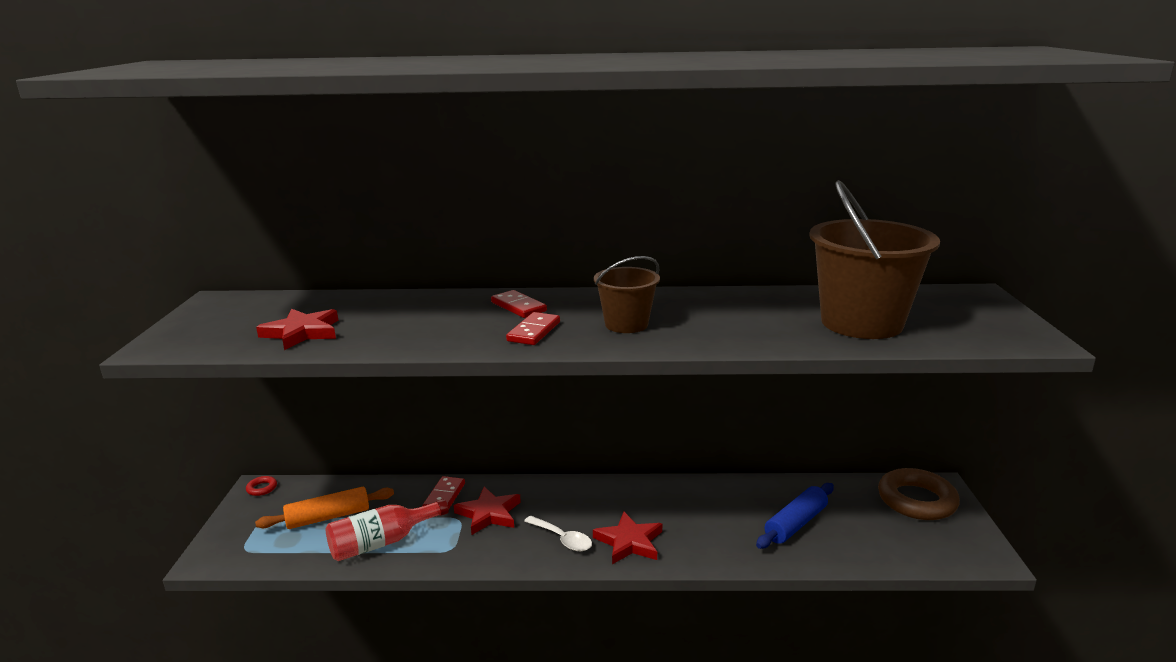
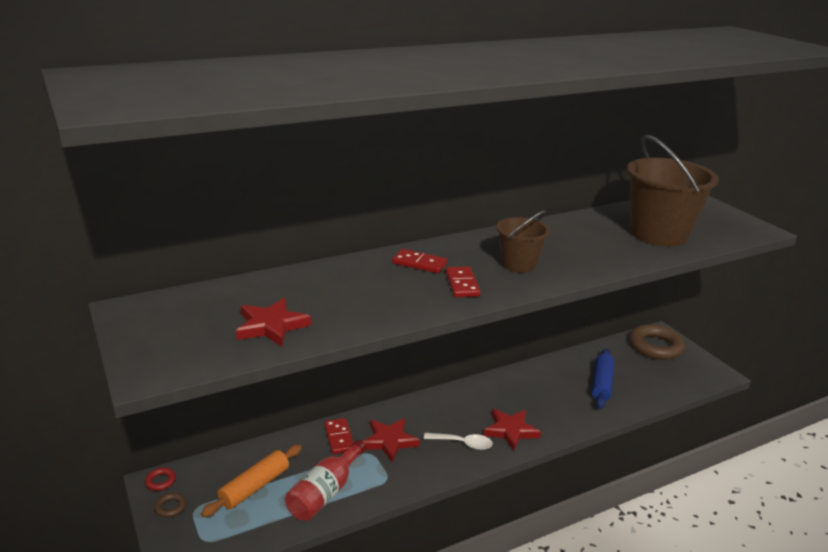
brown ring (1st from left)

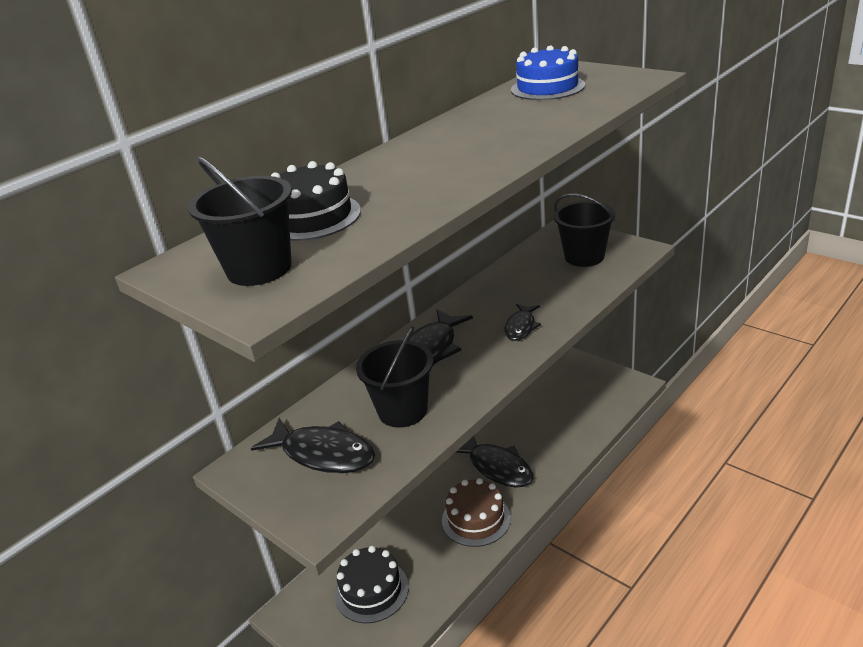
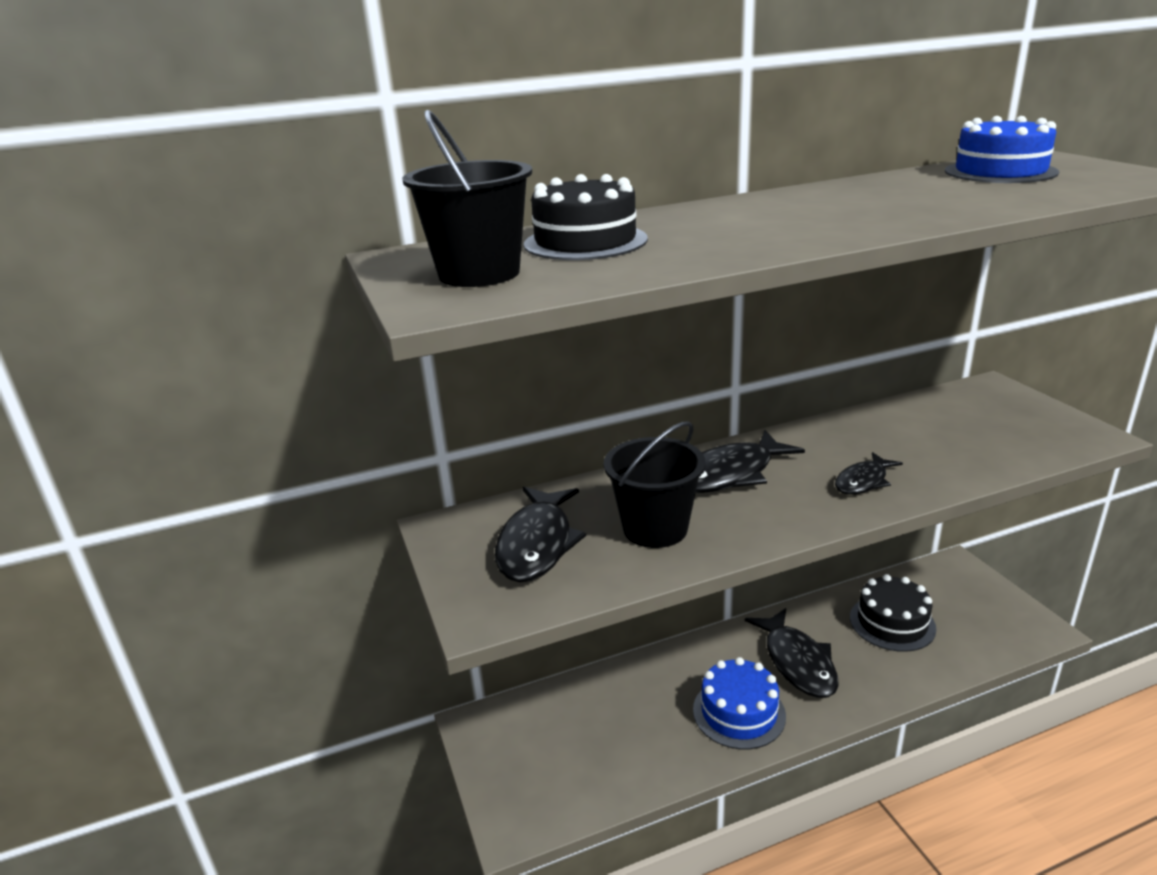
black bucket (3rd from left in the first image)
black fish (1st from left)
blue cake (1st from left)
black cake (2nd from left)

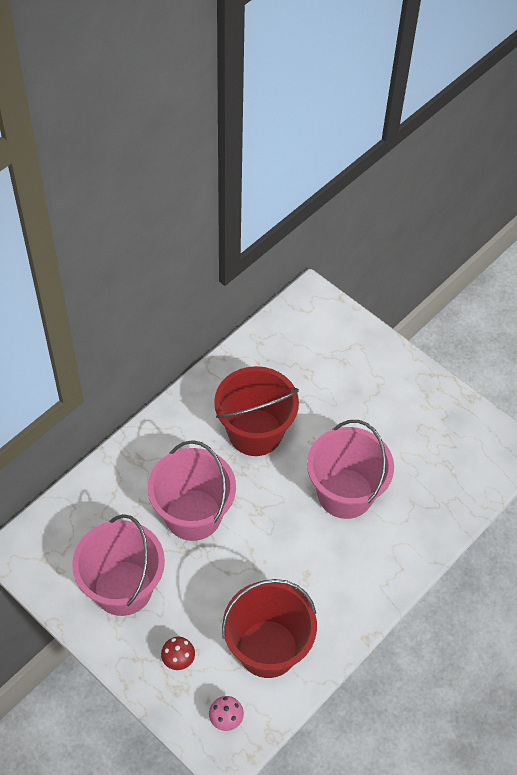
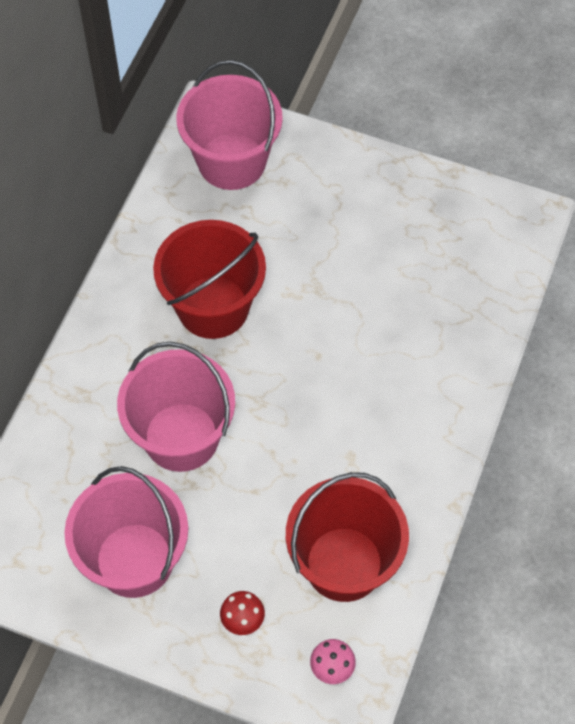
pink bucket (3rd from left)

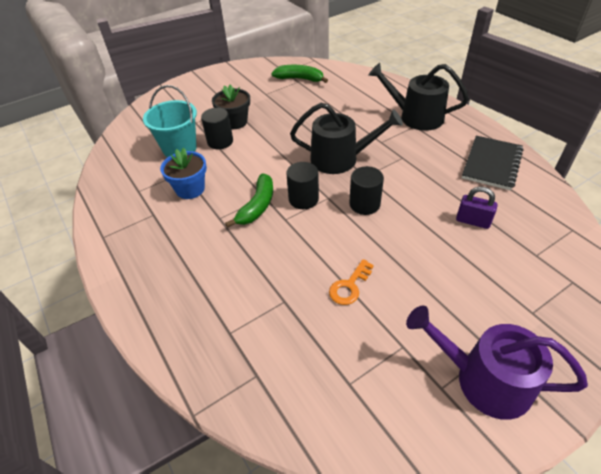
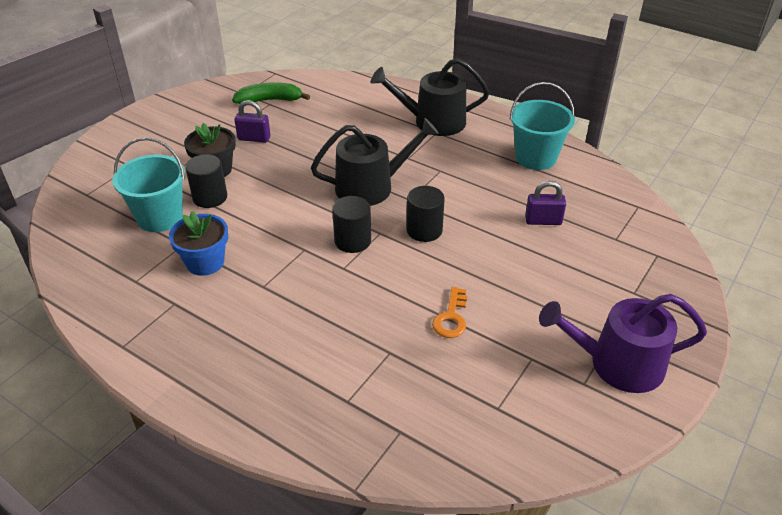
turquoise bucket (2nd from left)
green banana (1st from left in the first image)
purple padlock (1st from left)

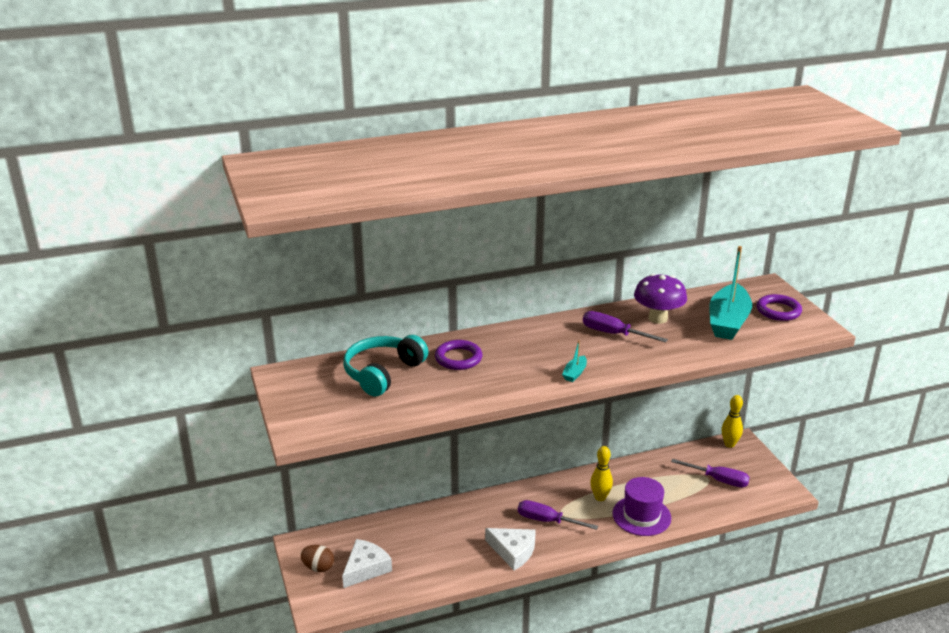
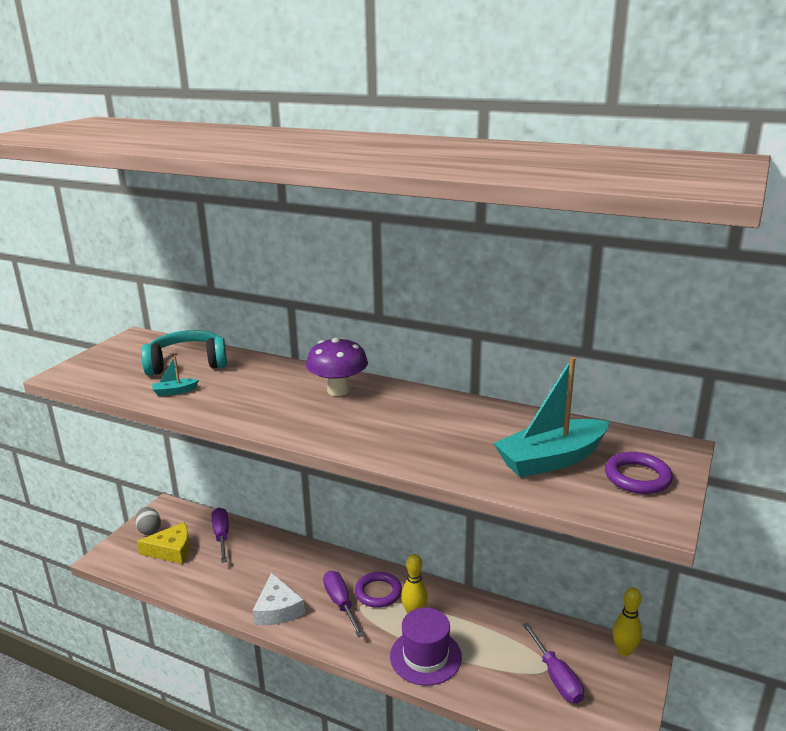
purple mushroom
purple screwdriver (1st from left)
purple ring (1st from left)
turquoise boat (1st from left)
yellow cheese
grey egg

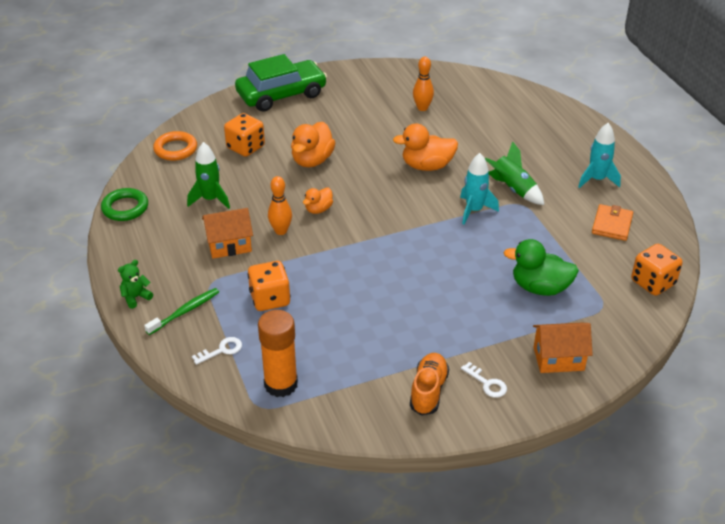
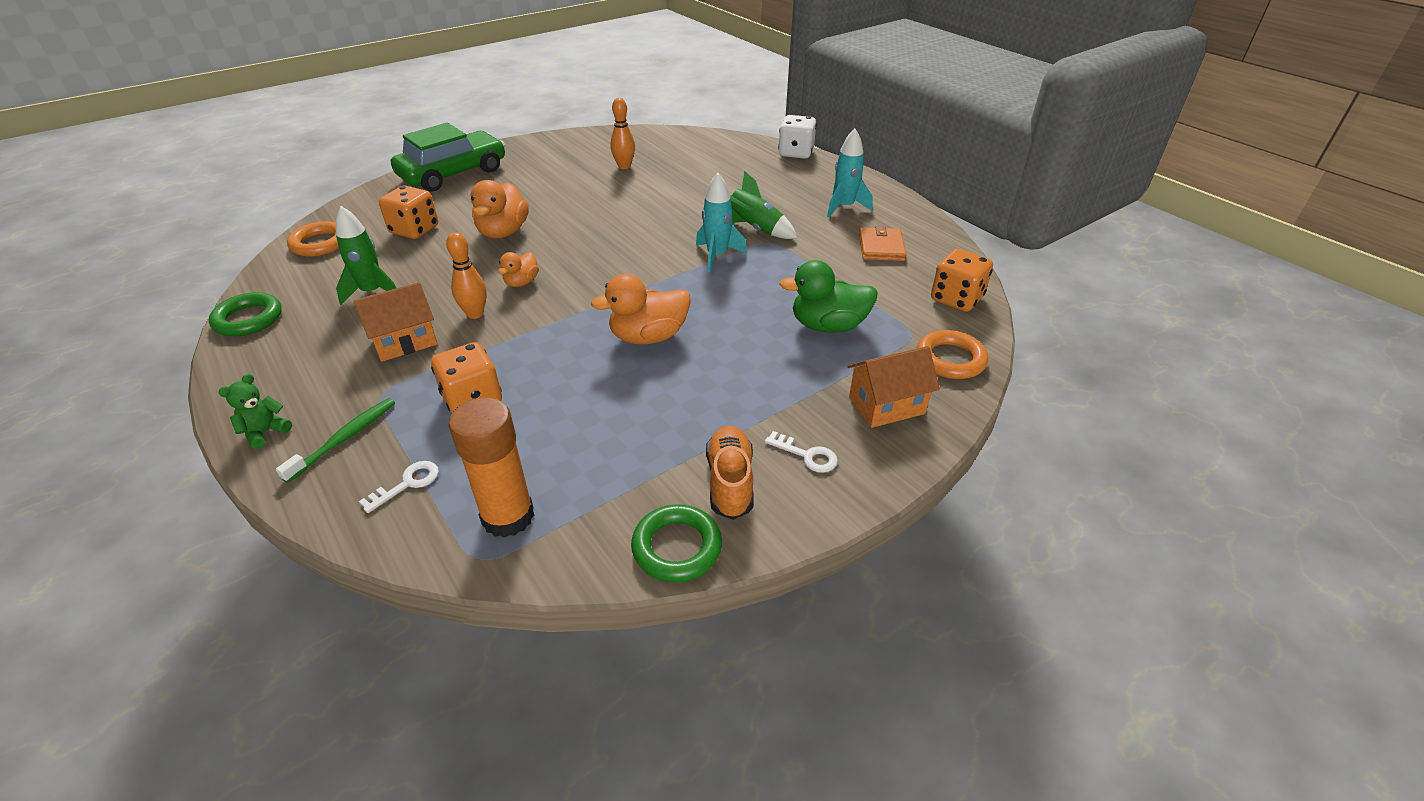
orange duck (3rd from left)
white dice
orange ring (2nd from left)
green ring (2nd from left)

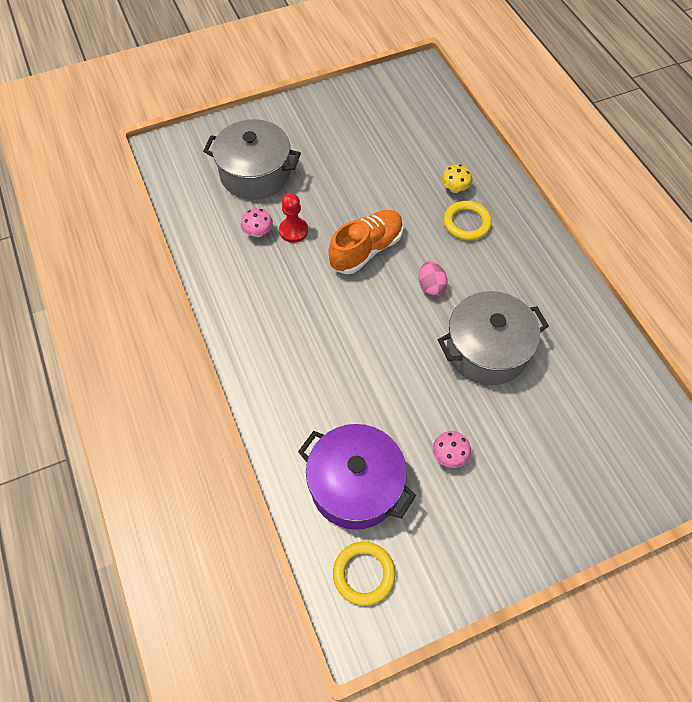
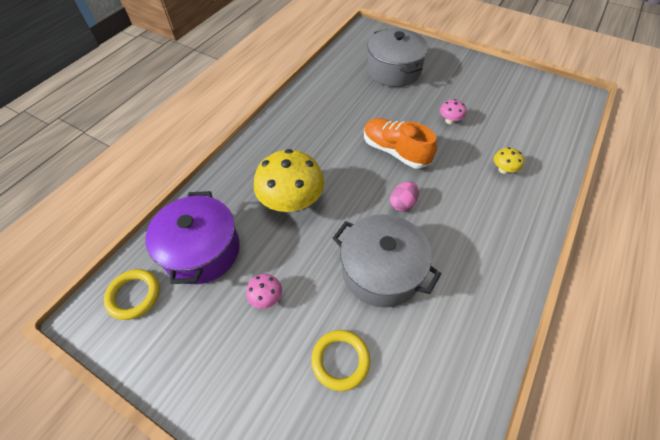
red pawn
yellow ring (2nd from left)
pink mushroom (2nd from left)
orange shoe
yellow mushroom (1st from left)

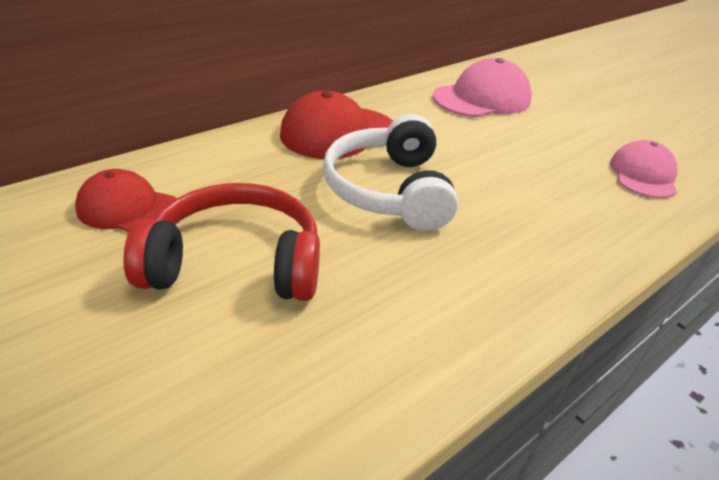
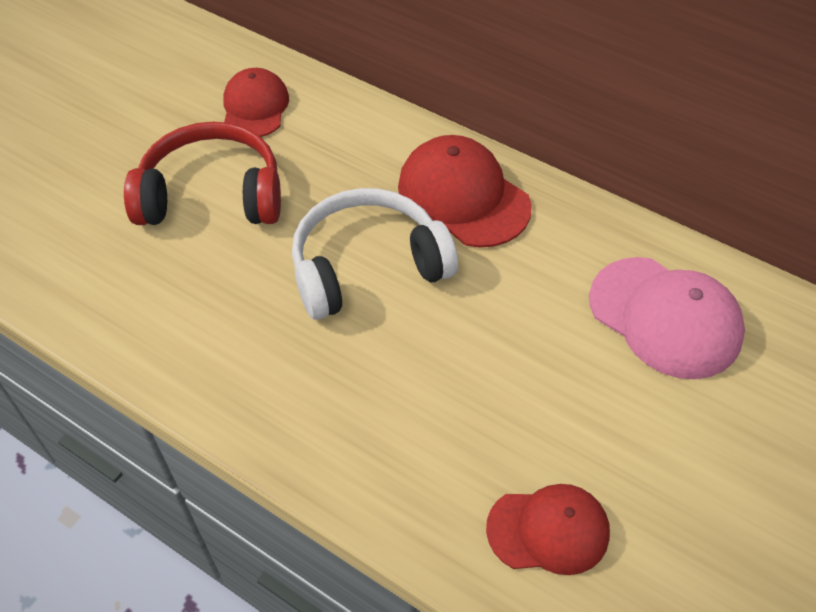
red cap (3rd from left)
red headphones

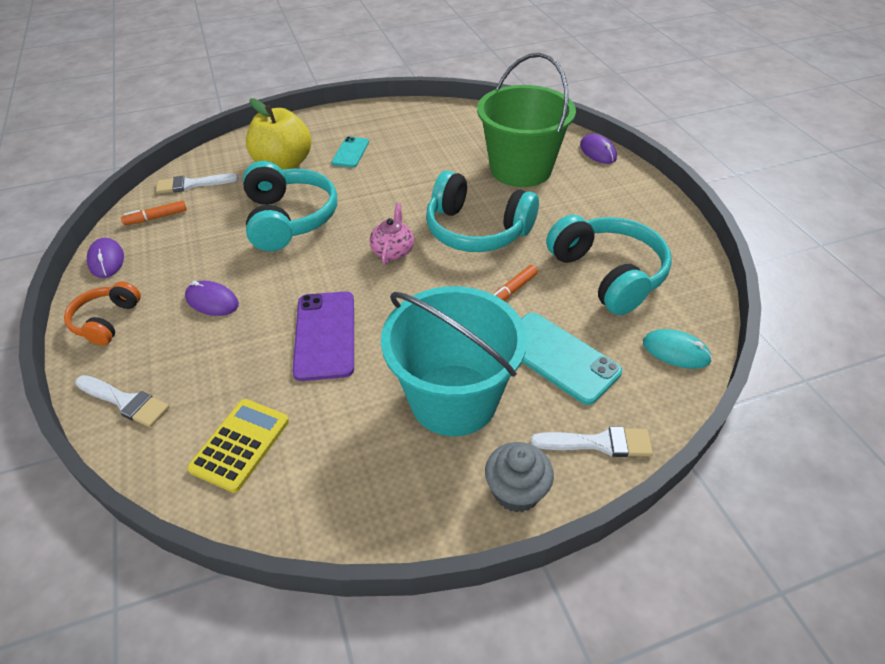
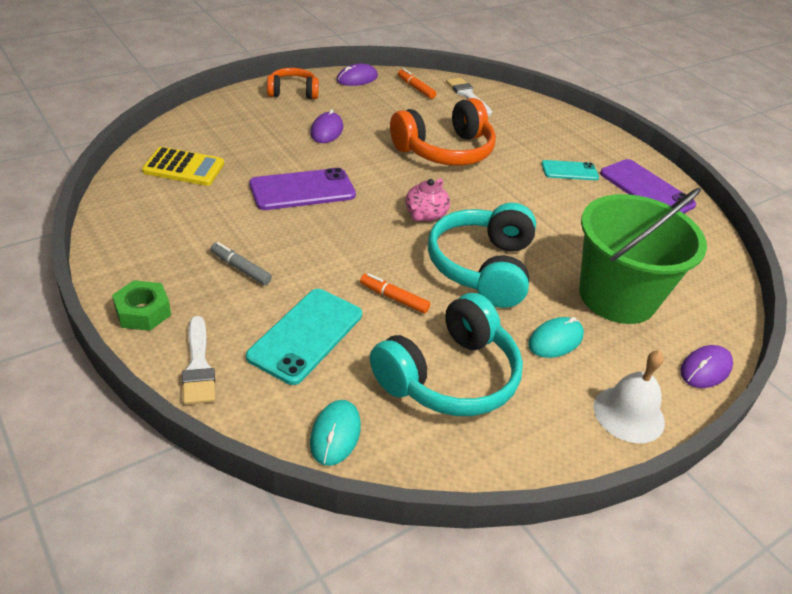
yellow apple
orange headphones (2nd from left)
pink teapot
grey marker
white brush (1st from left in the first image)
green nut
purple phone (2nd from left)
turquoise mouse (2nd from left)
white bell

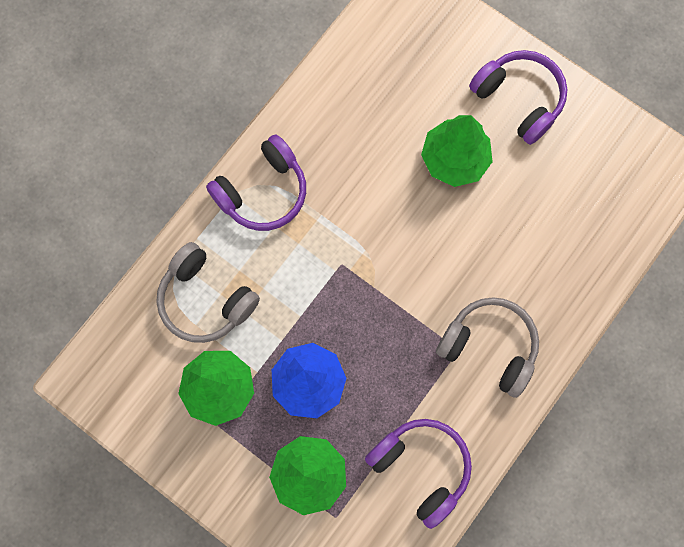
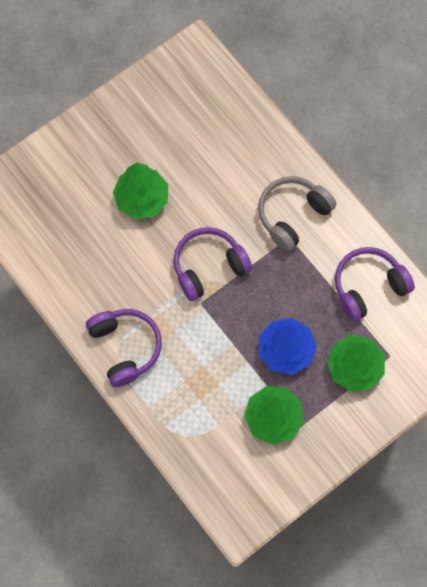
purple headphones (2nd from left)
grey headphones (1st from left in the first image)

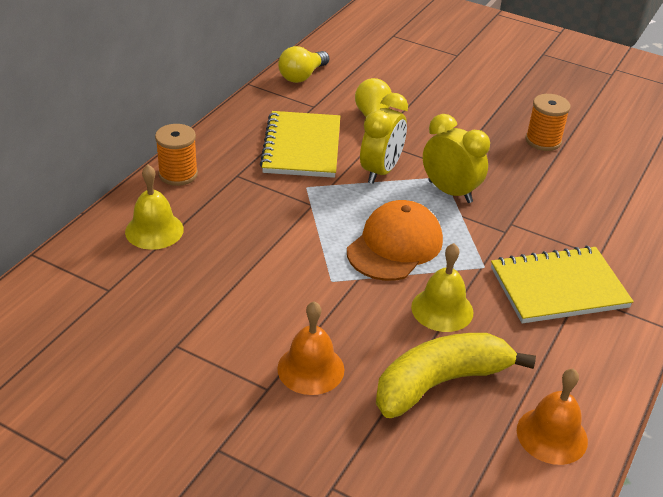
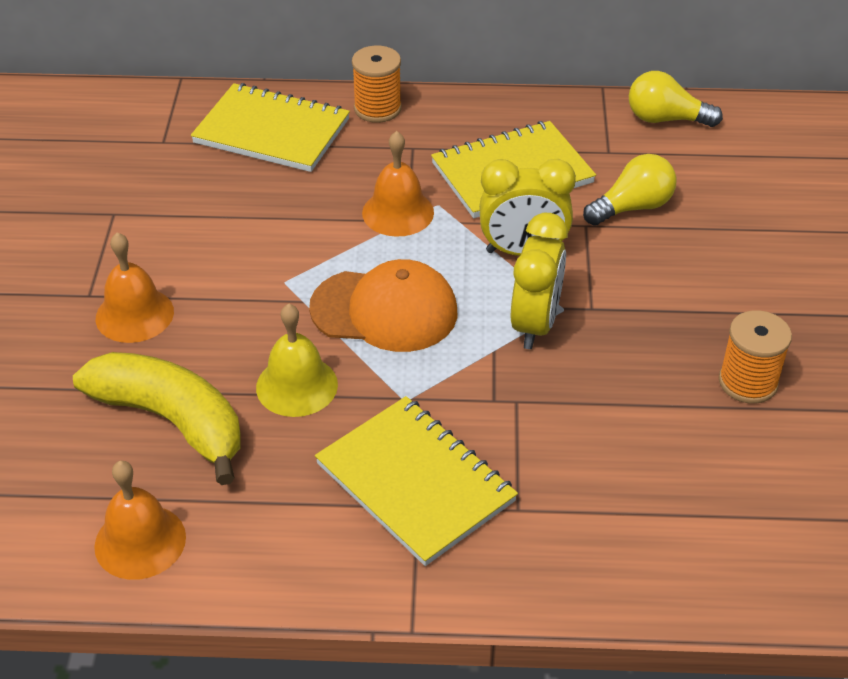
yellow notebook (1st from left)
orange bell (3rd from left)

